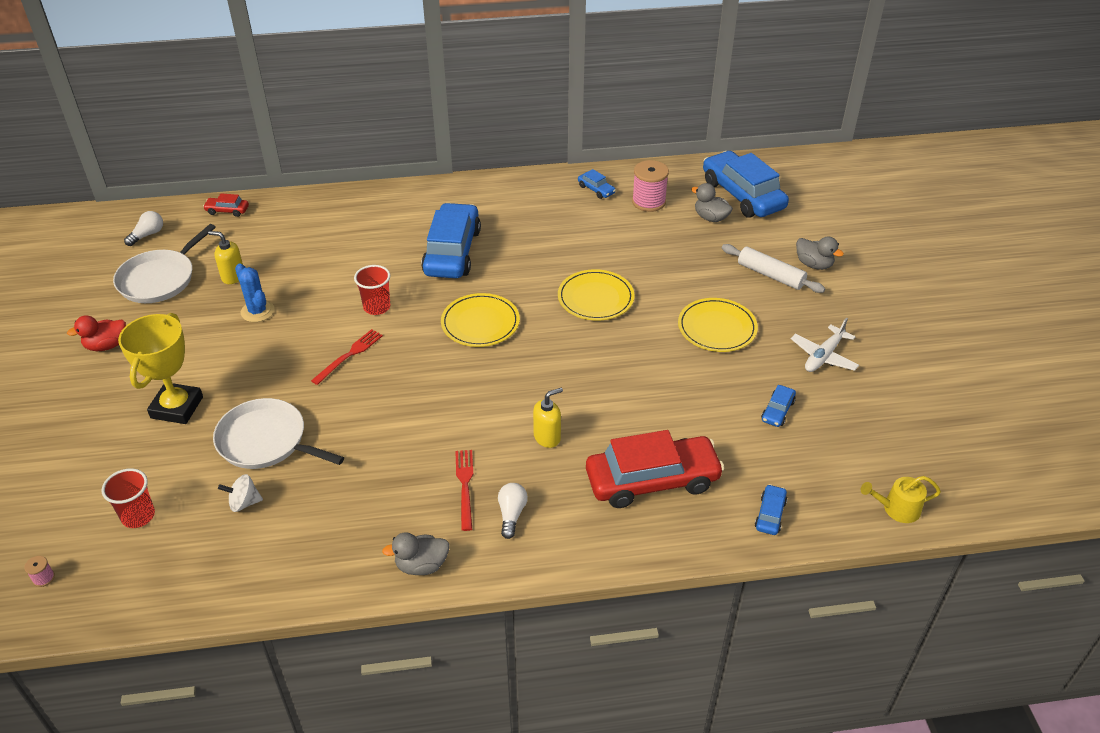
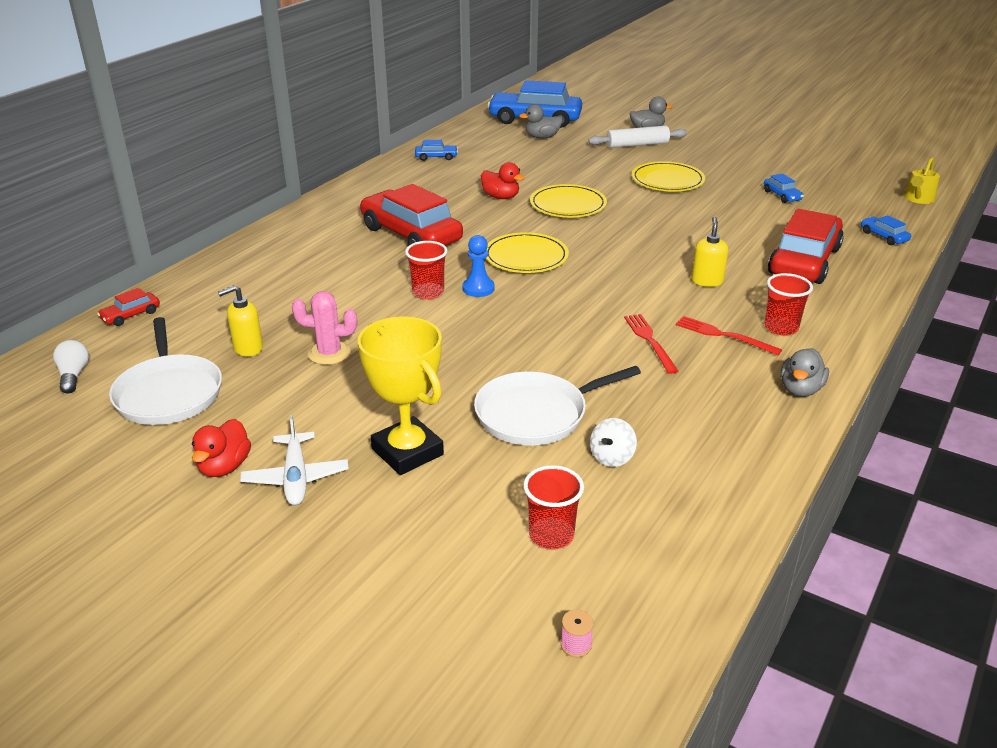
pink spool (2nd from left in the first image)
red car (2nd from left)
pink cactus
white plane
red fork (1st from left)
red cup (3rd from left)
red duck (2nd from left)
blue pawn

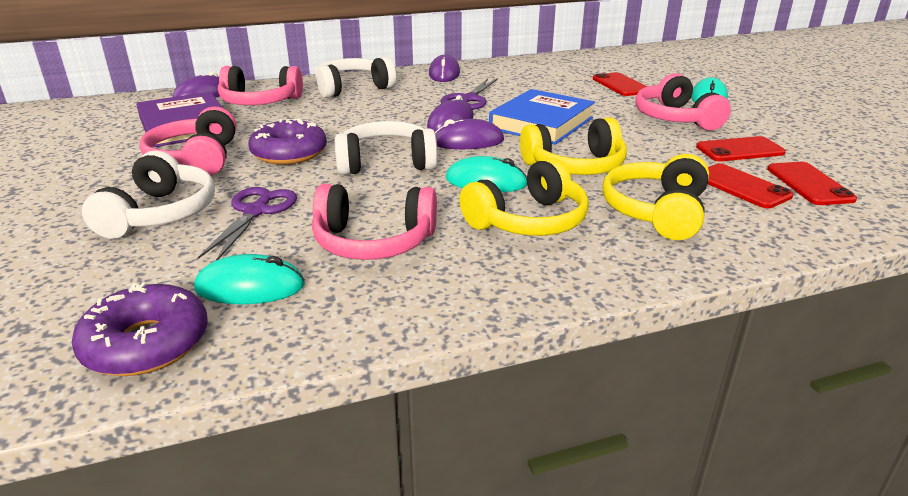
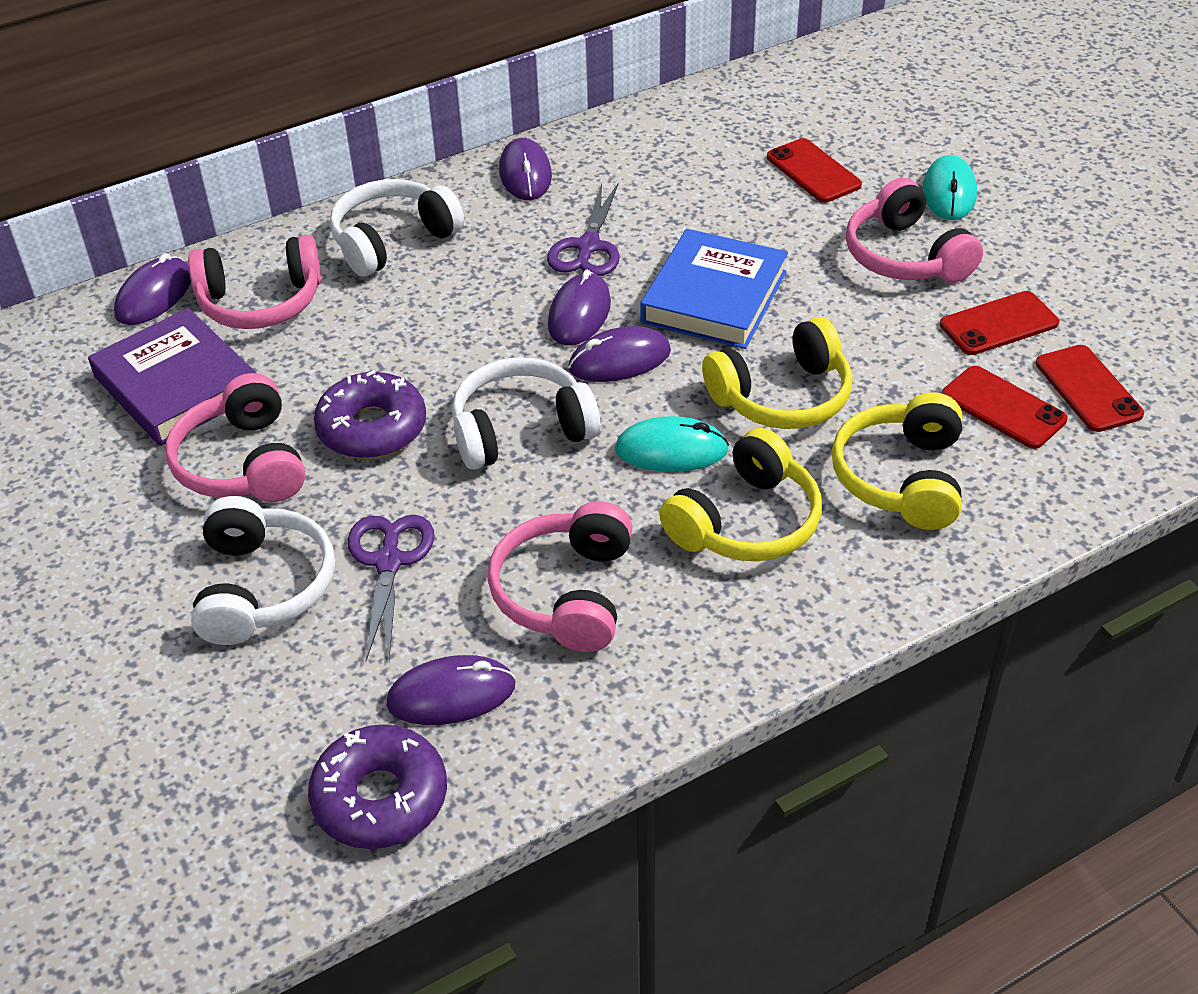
pink headphones (3rd from left)
purple mouse (2nd from left)

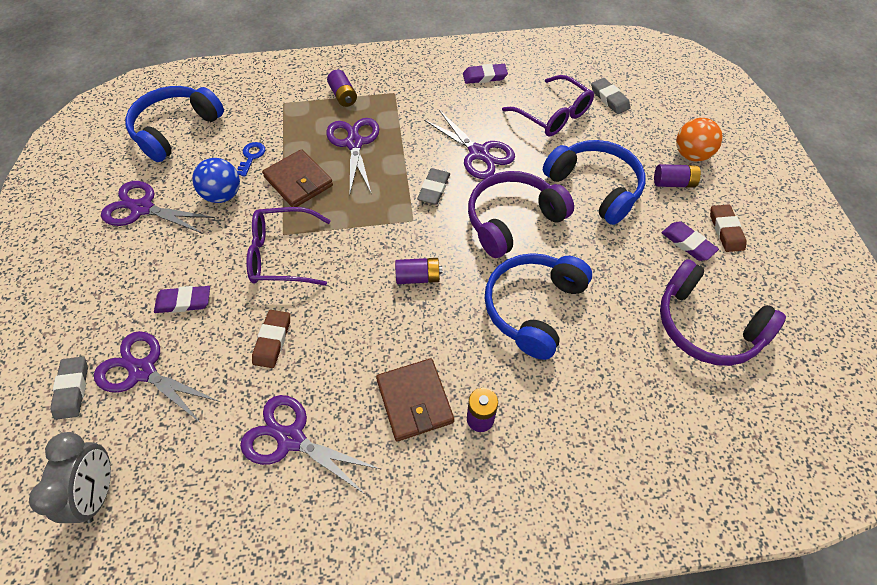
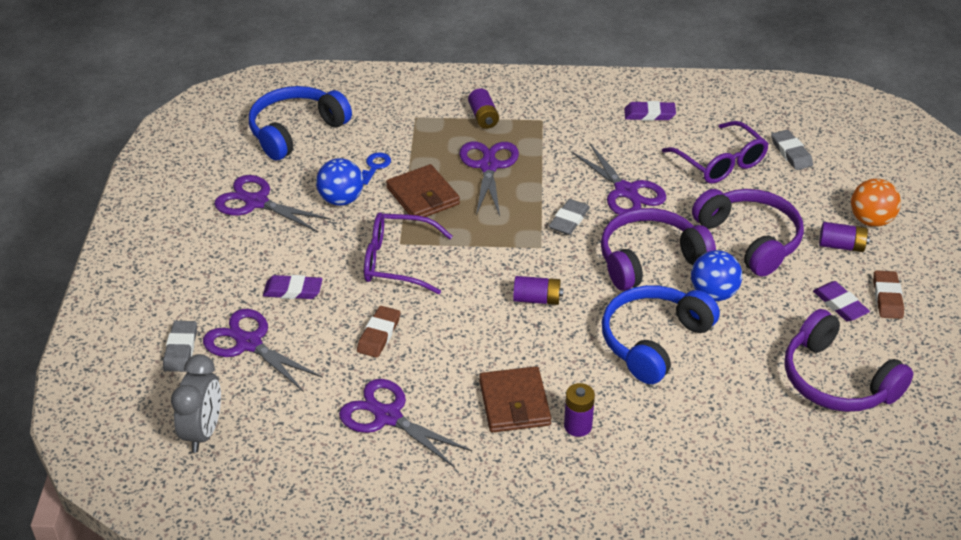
purple headphones (2nd from left)
blue ball (2nd from left)

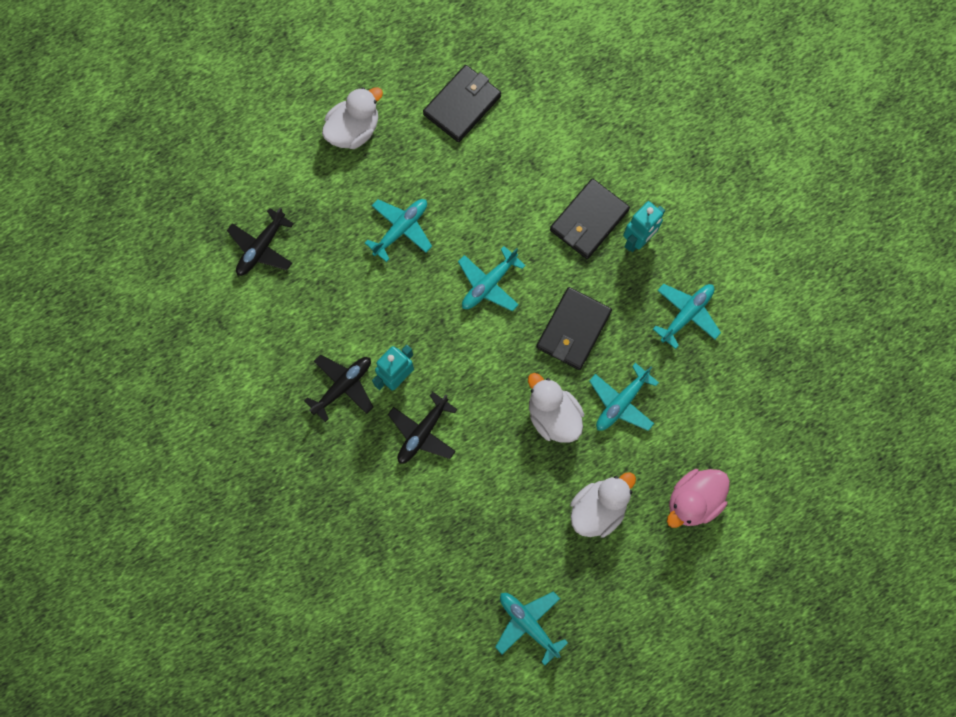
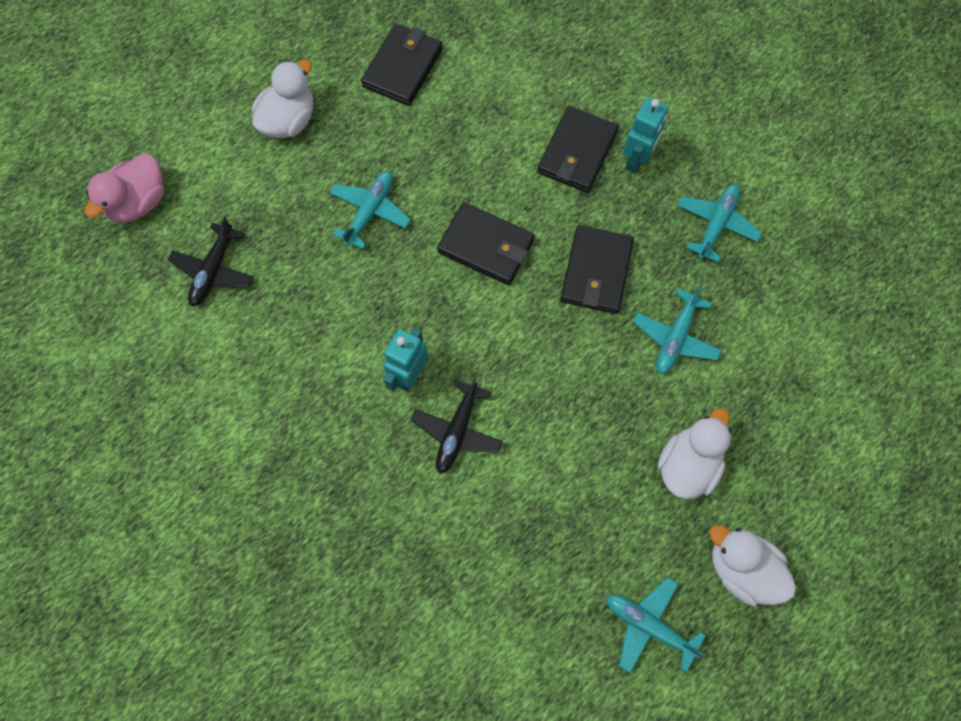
black wallet (2nd from left)
black plane (2nd from left in the first image)
white duck (3rd from left)
pink duck

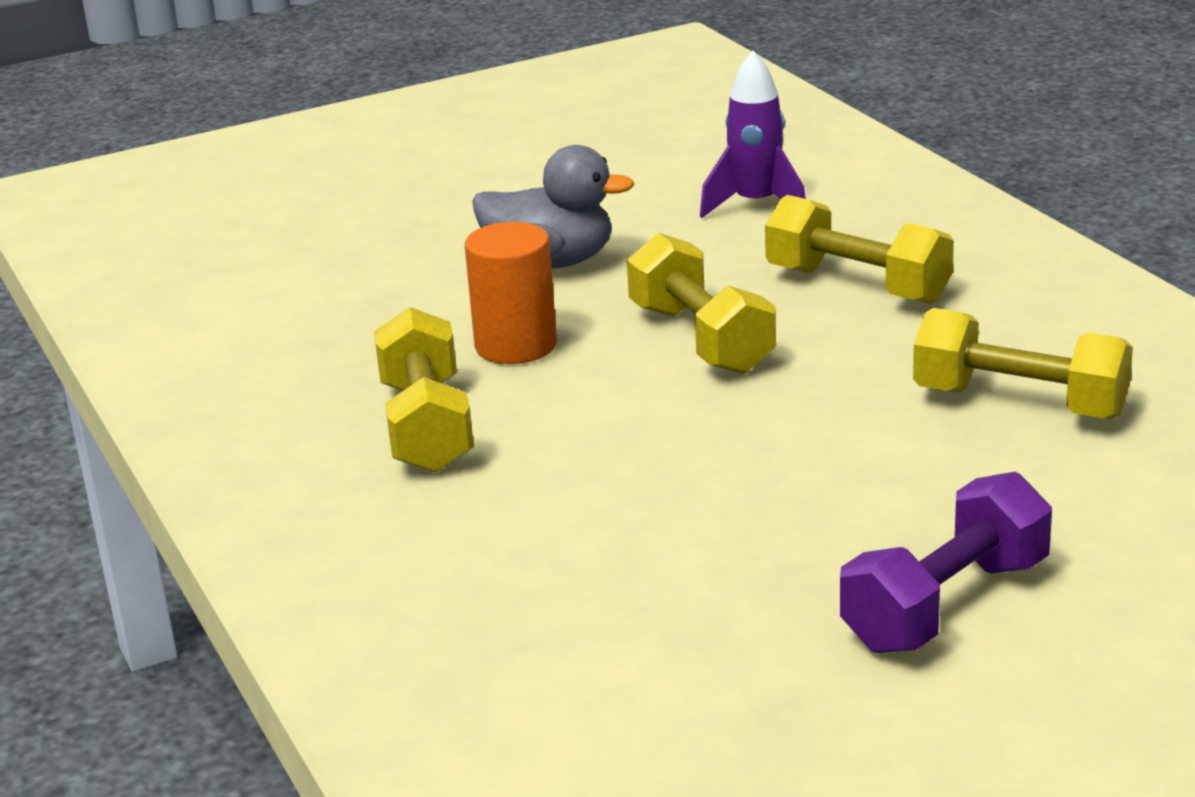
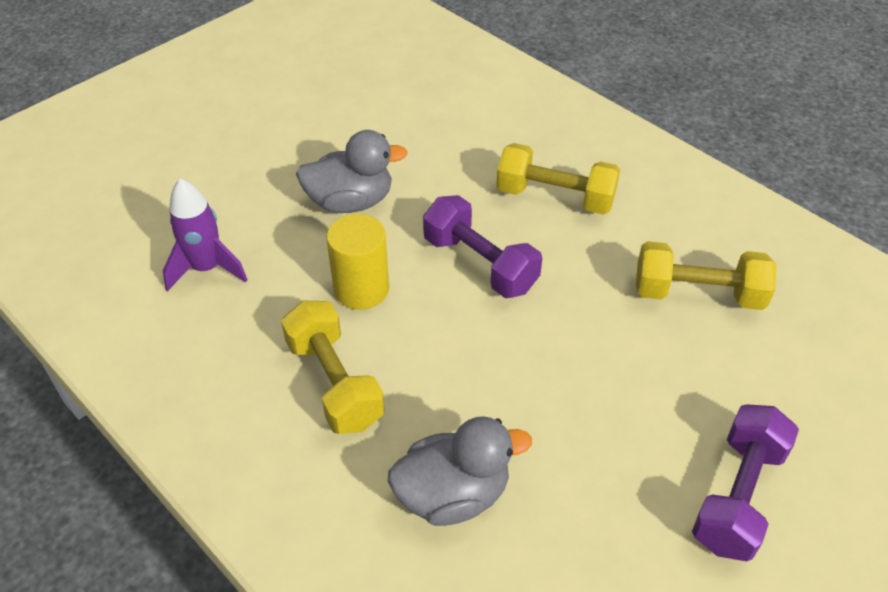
purple rocket
yellow cylinder
purple dumbbell (1st from left)
grey duck (2nd from left)

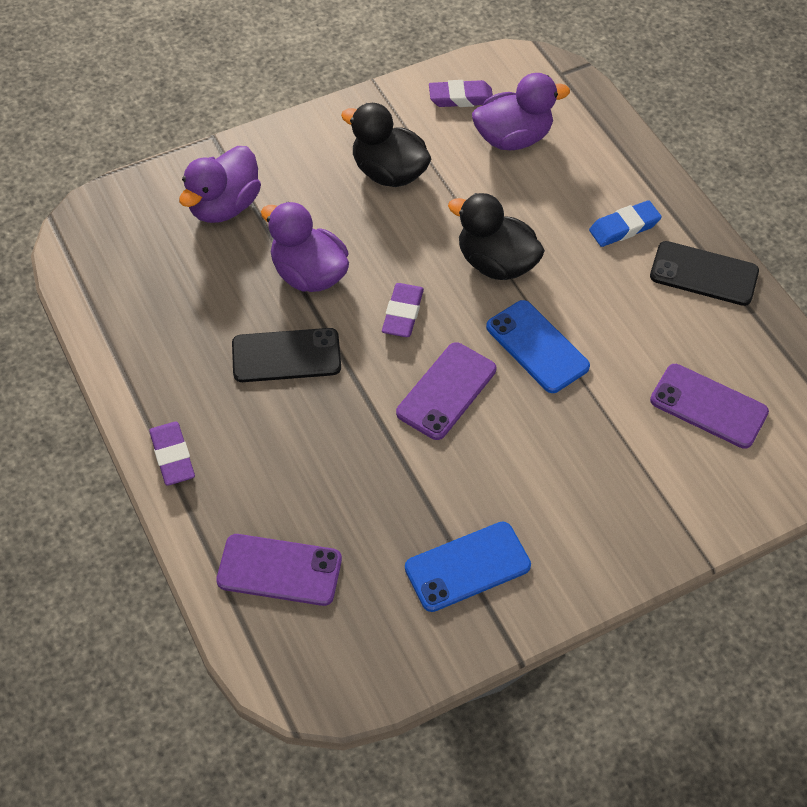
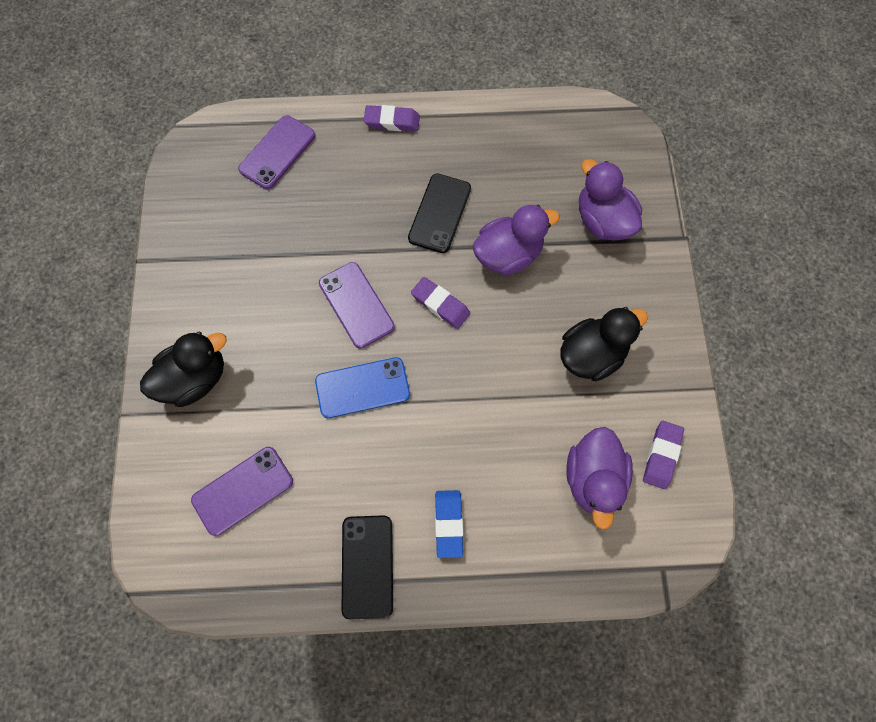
black duck (1st from left)
black phone (1st from left)
blue phone (1st from left in the first image)

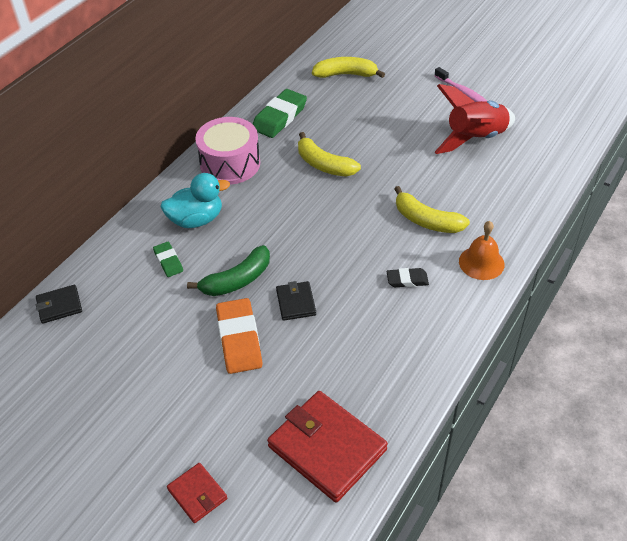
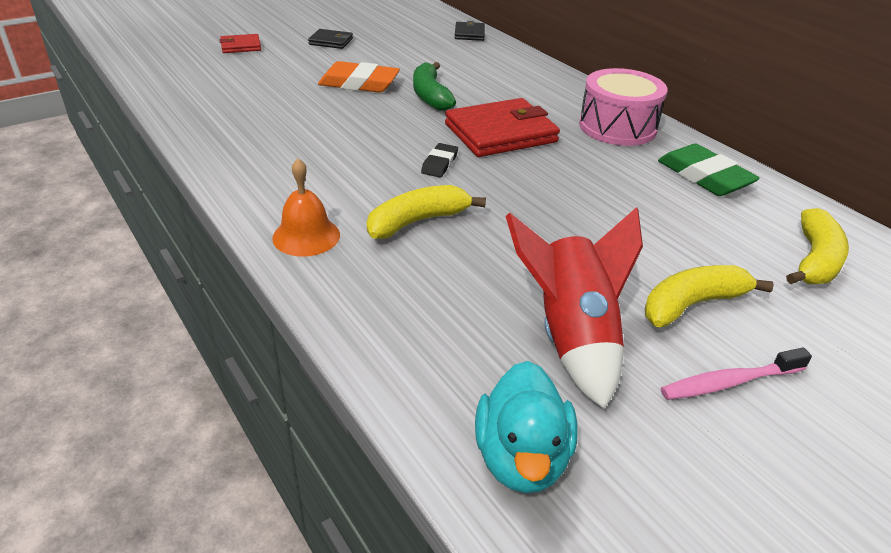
yellow banana (2nd from left)
turquoise duck
green eraser (1st from left in the first image)
black eraser
black wallet (1st from left)
red wallet (2nd from left)

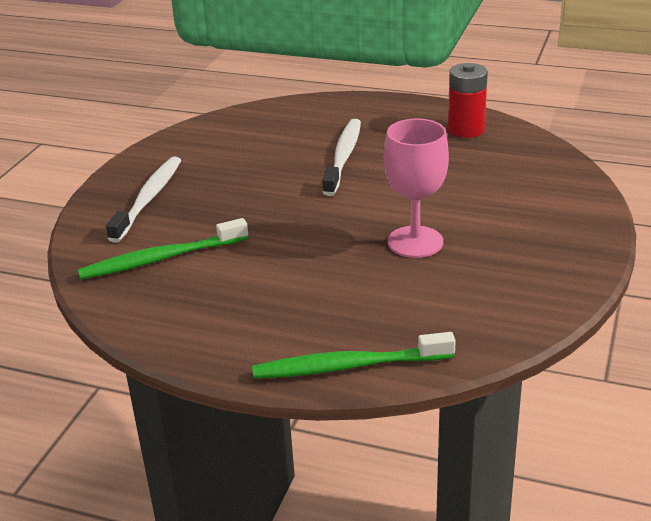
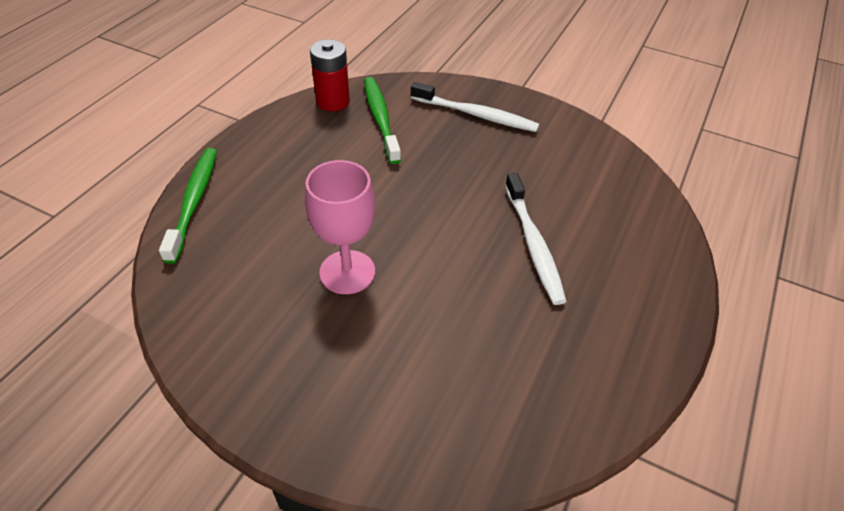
red battery
white toothbrush (2nd from left)

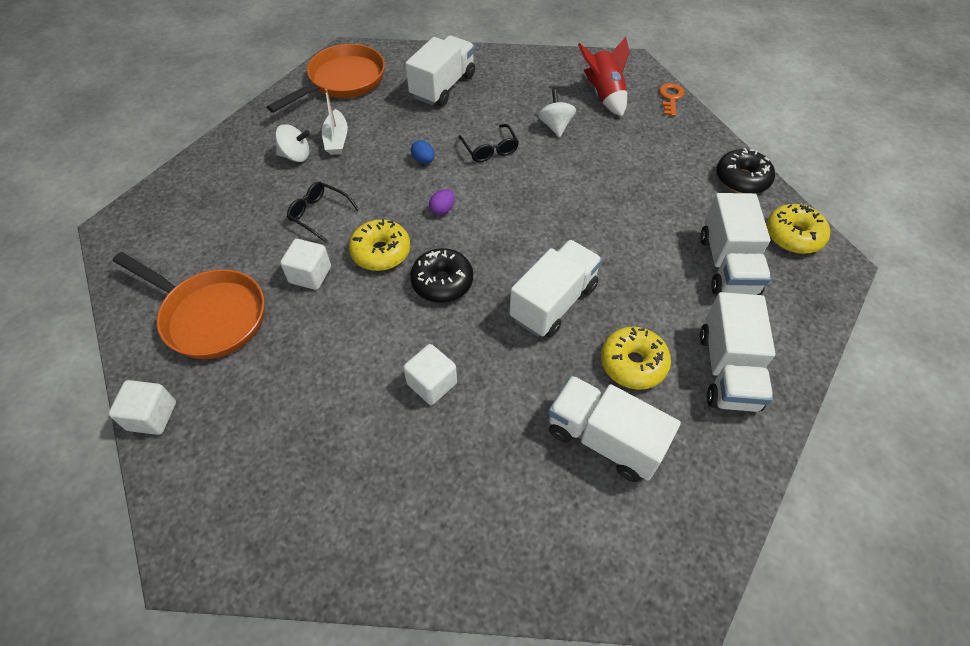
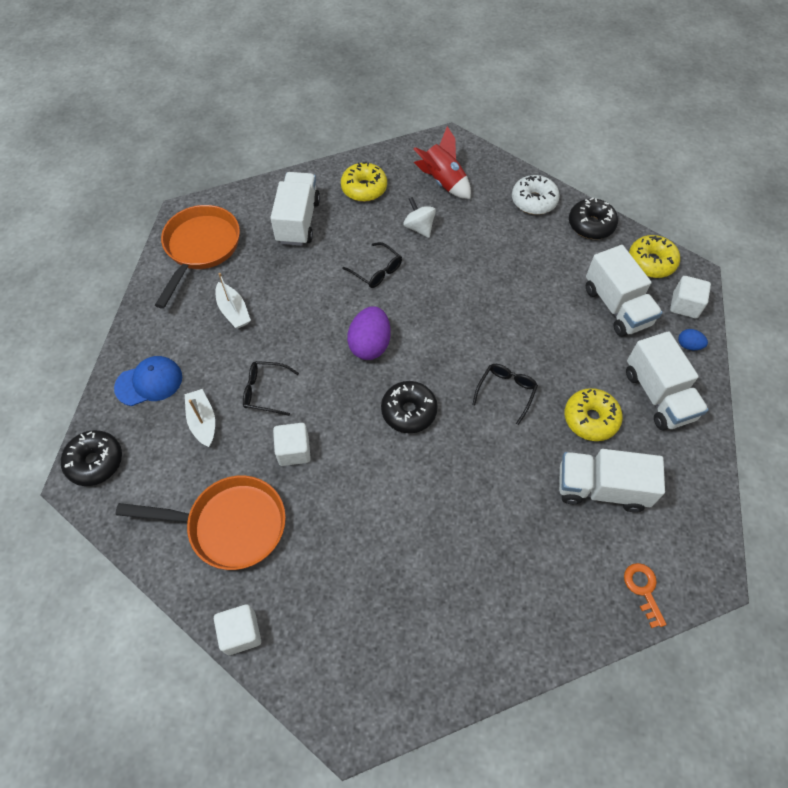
orange key
white spinning top (1st from left in the first image)
blue egg
purple egg
yellow donut (1st from left)
black glasses (3rd from left)
white cube (3rd from left)
white donut
blue cap
white boat (1st from left)
black donut (1st from left)

